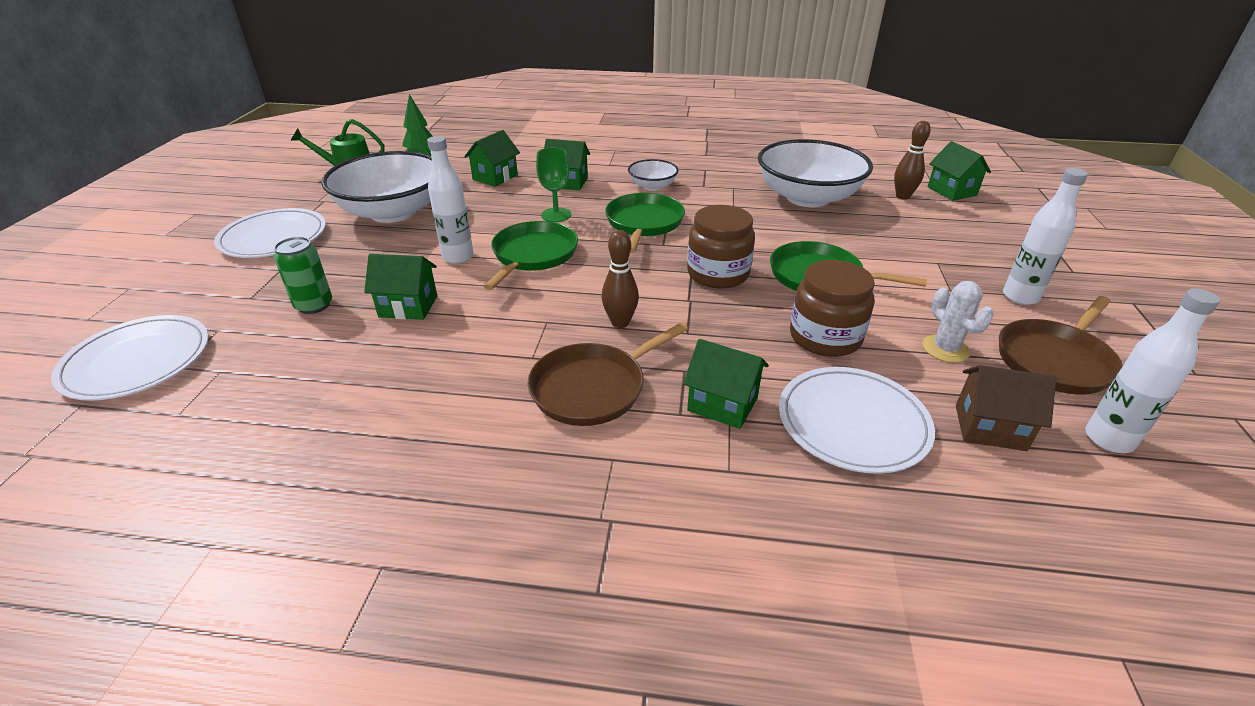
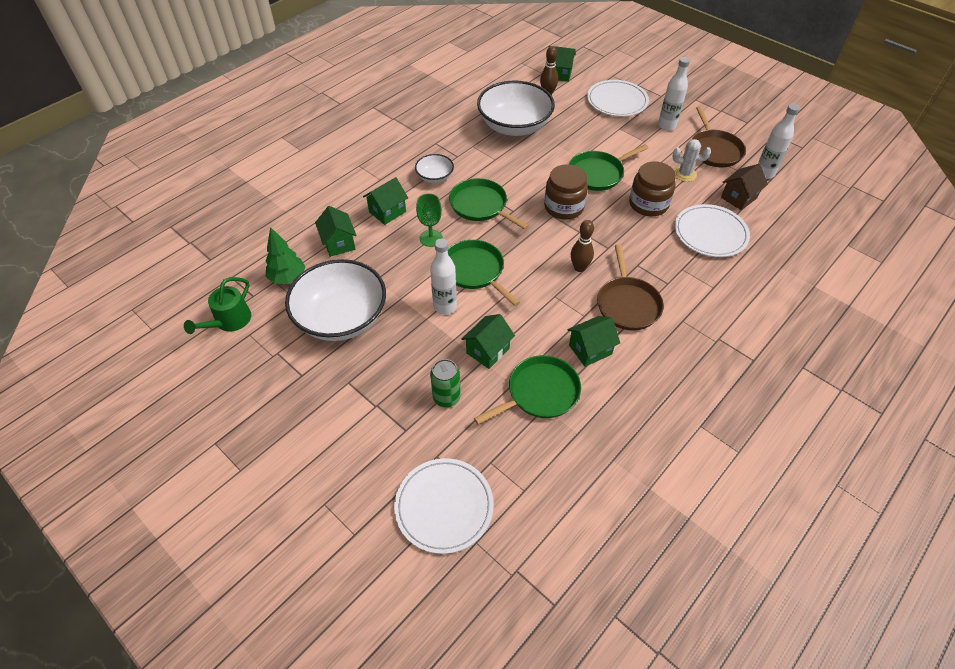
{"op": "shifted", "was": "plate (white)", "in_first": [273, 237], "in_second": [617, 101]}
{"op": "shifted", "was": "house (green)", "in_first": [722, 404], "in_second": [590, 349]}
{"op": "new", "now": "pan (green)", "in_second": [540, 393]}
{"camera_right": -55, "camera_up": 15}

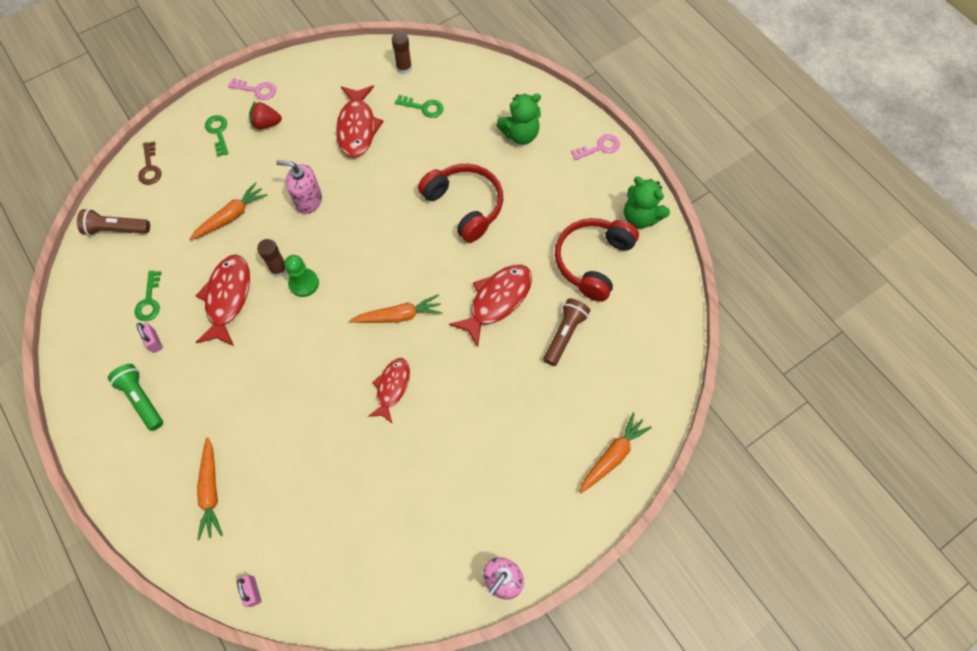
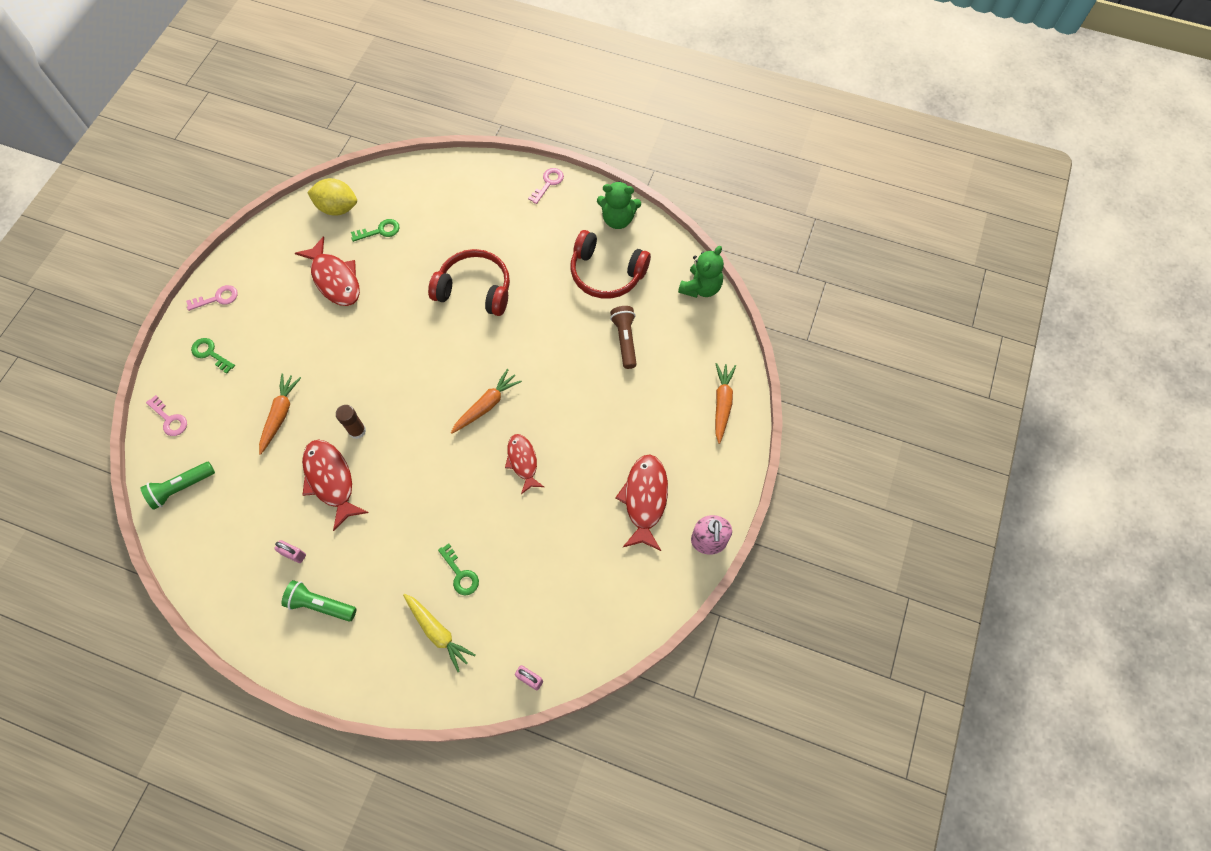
{"op": "swapped", "was": "glue stick (brown)", "now": "lemon (yellow)", "in_first": [404, 68], "in_second": [337, 208]}
{"op": "shifted", "was": "teddy bear (green)", "in_first": [520, 134], "in_second": [700, 287]}
{"op": "gone", "was": "strawberry (red)", "in_first": [266, 124]}
{"op": "repainted", "was": "key (brown)", "now": "key (pink)", "in_first": [150, 168], "in_second": [169, 419]}
{"op": "gone", "was": "soap dispenser (pink)", "in_first": [308, 200]}
{"op": "repainted", "was": "flashlight (brown)", "now": "flashlight (green)", "in_first": [116, 229], "in_second": [181, 488]}
{"op": "rotated", "was": "headphones (red)", "in_first": [593, 261], "in_second": [606, 273], "clockwise": -60}
{"op": "gone", "was": "pawn (green)", "in_first": [304, 283]}
{"op": "shifted", "was": "fish (red)", "in_first": [497, 300], "in_second": [645, 499]}
{"op": "shifted", "was": "key (green)", "in_first": [149, 301], "in_second": [460, 574]}
{"op": "repainted", "was": "carrot (orange)", "now": "carrot (yellow)", "in_first": [211, 491], "in_second": [438, 632]}
{"camera_right": -35, "camera_up": 0}

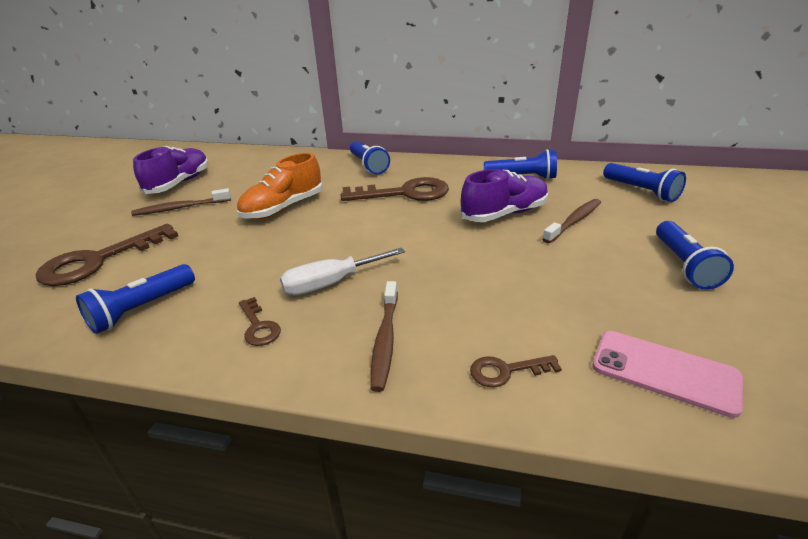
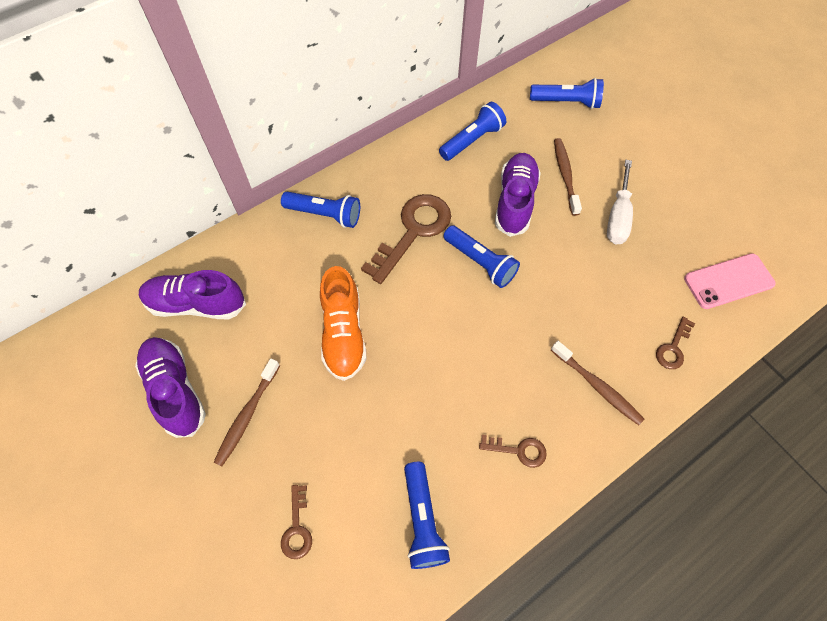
{"op": "shifted", "was": "flashlight (blue)", "in_first": [684, 265], "in_second": [480, 262]}
{"op": "scaled", "was": "key (brown)", "in_first": [99, 261], "in_second": [297, 528], "ratio": 0.49}
{"op": "shifted", "was": "screwdriver (white)", "in_first": [331, 283], "in_second": [618, 216]}
{"op": "new", "now": "shoe (purple)", "in_second": [196, 304]}
{"camera_right": -50, "camera_up": 30}

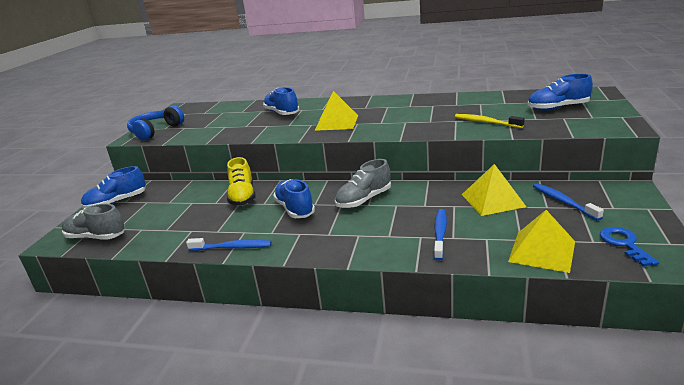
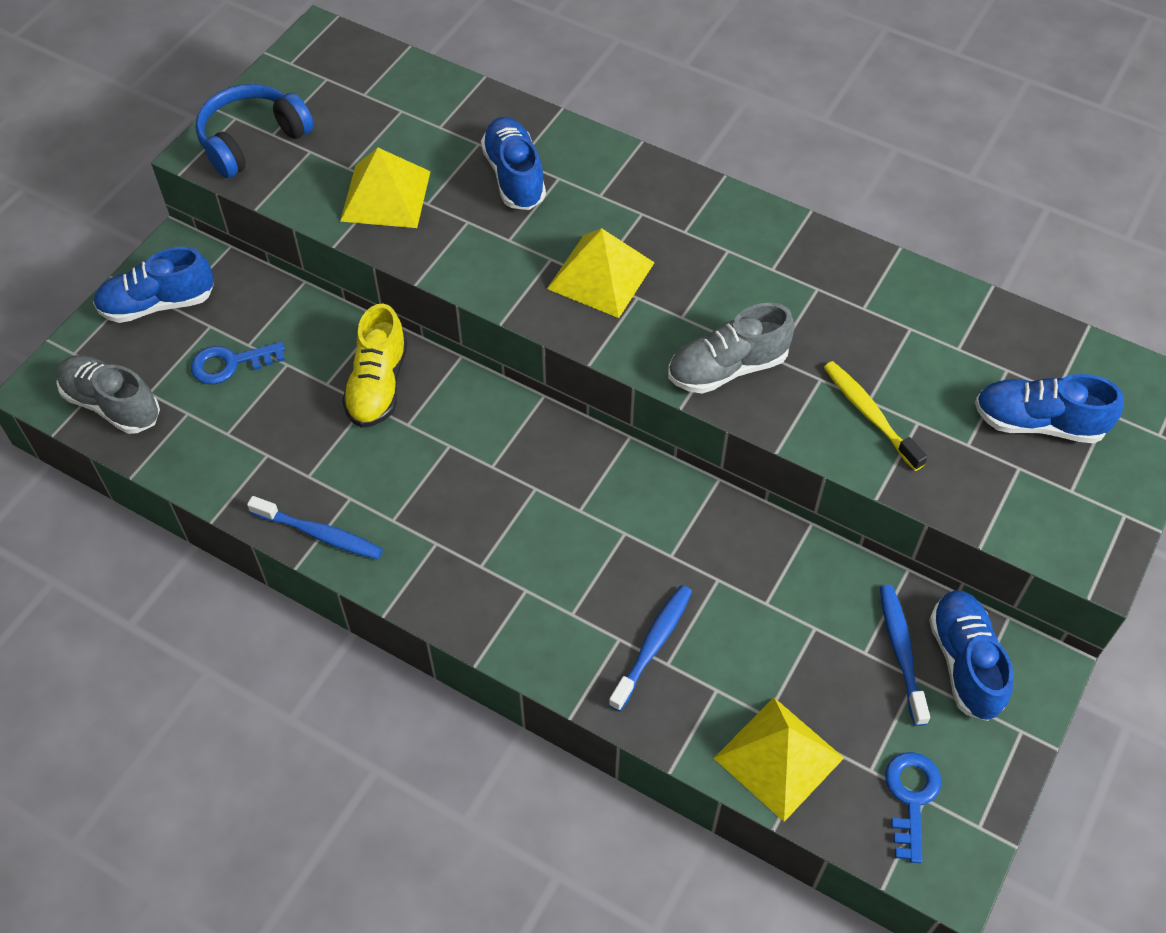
{"op": "shifted", "was": "shoe (grey)", "in_first": [364, 200], "in_second": [727, 368]}
{"op": "shifted", "was": "pyramid (yellow)", "in_first": [493, 200], "in_second": [386, 196]}
{"op": "shifted", "was": "shoe (blue)", "in_first": [295, 209], "in_second": [964, 662]}
{"op": "new", "now": "key (blue)", "in_second": [230, 364]}
{"camera_right": 15, "camera_up": 30}

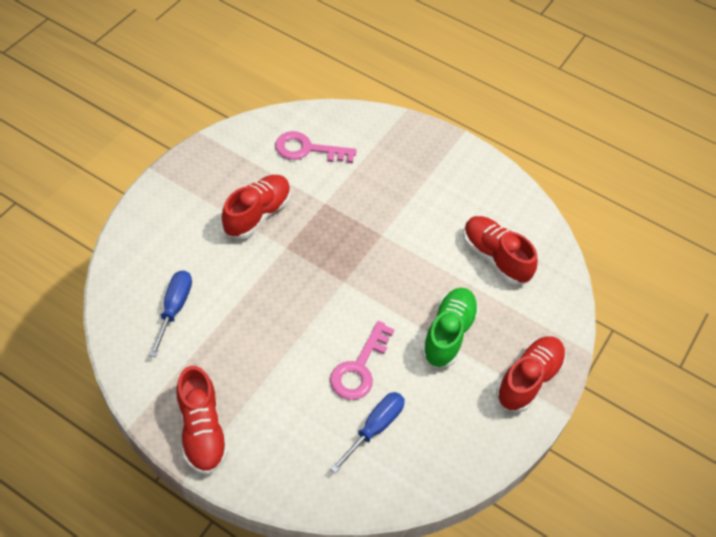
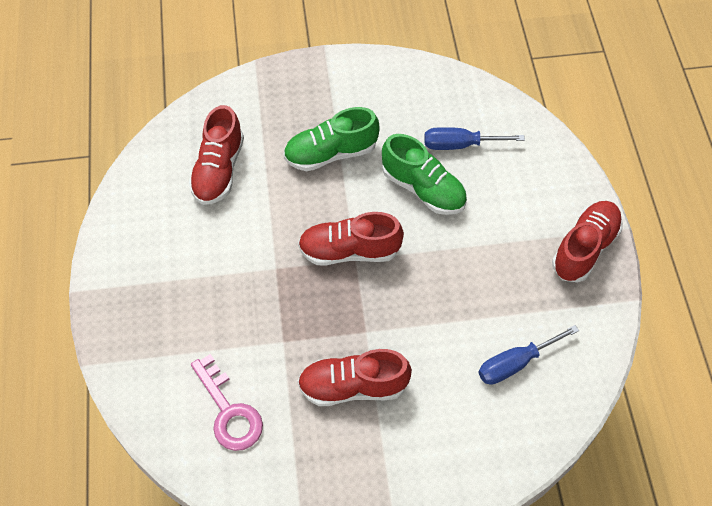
{"op": "swapped", "was": "key (pink)", "now": "shoe (green)", "in_first": [359, 368], "in_second": [423, 188]}
{"op": "shifted", "was": "shoe (red)", "in_first": [528, 380], "in_second": [349, 251]}
{"camera_right": -125, "camera_up": 5}

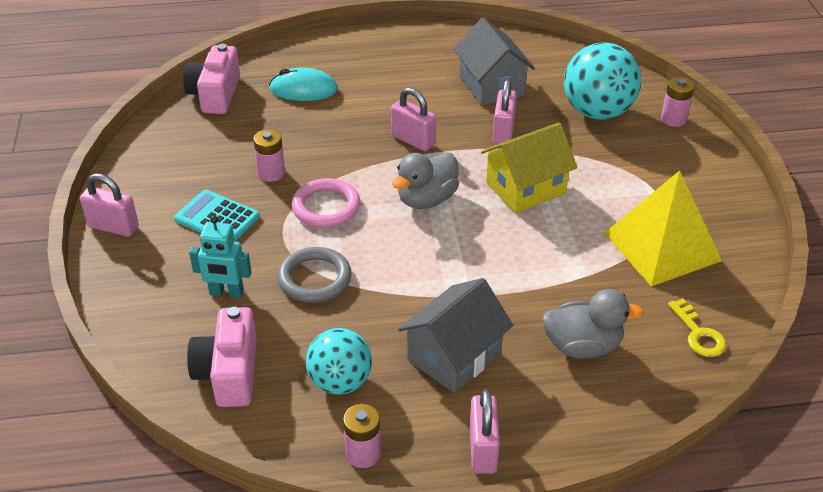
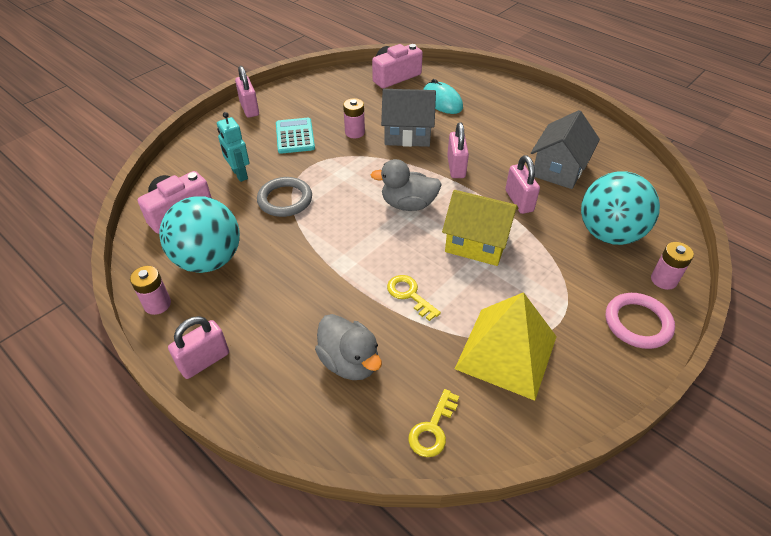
{"op": "rotated", "was": "padlock (pink)", "in_first": [503, 132], "in_second": [519, 201], "clockwise": -75}
{"op": "shifted", "was": "ring (pink)", "in_first": [326, 207], "in_second": [637, 323]}
{"op": "shifted", "was": "house (grey)", "in_first": [454, 356], "in_second": [407, 134]}
{"op": "scaled", "was": "ball (turquoise)", "in_first": [340, 382], "in_second": [208, 260], "ratio": 1.5}
{"op": "new", "now": "key (yellow)", "in_second": [409, 295]}
{"camera_right": 50, "camera_up": 5}

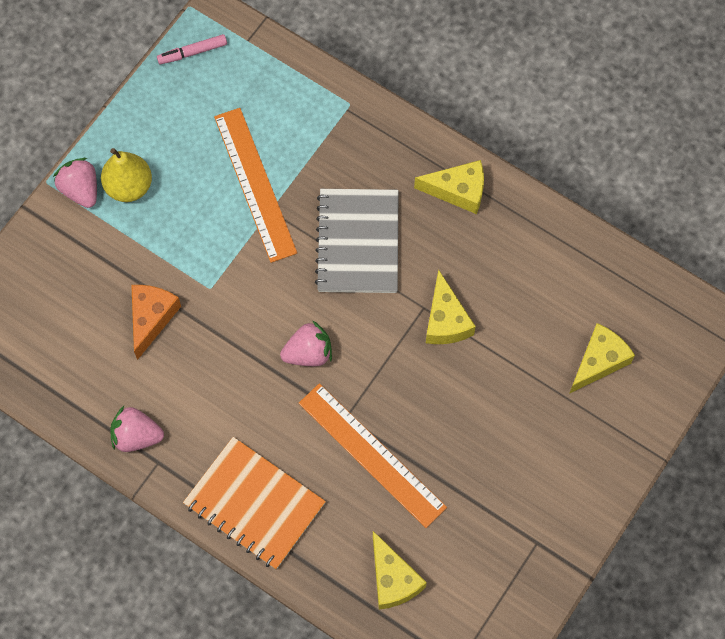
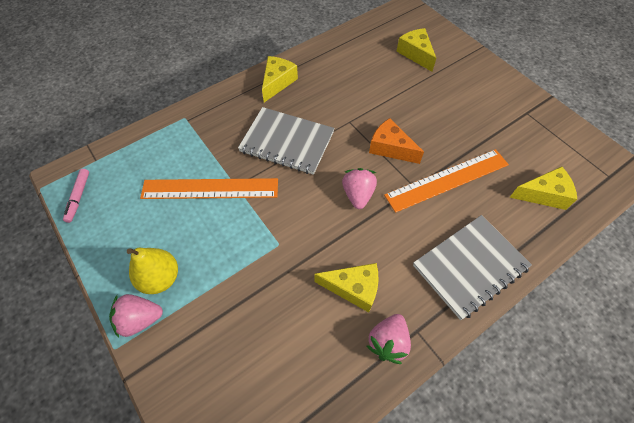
{"op": "shifted", "was": "cheese (yellow)", "in_first": [445, 320], "in_second": [353, 288]}
{"op": "shifted", "was": "cheese (orange)", "in_first": [151, 318], "in_second": [390, 148]}
{"op": "repainted", "was": "notebook (orange)", "now": "notebook (grey)", "in_first": [254, 504], "in_second": [470, 267]}
{"camera_right": -70, "camera_up": -10}

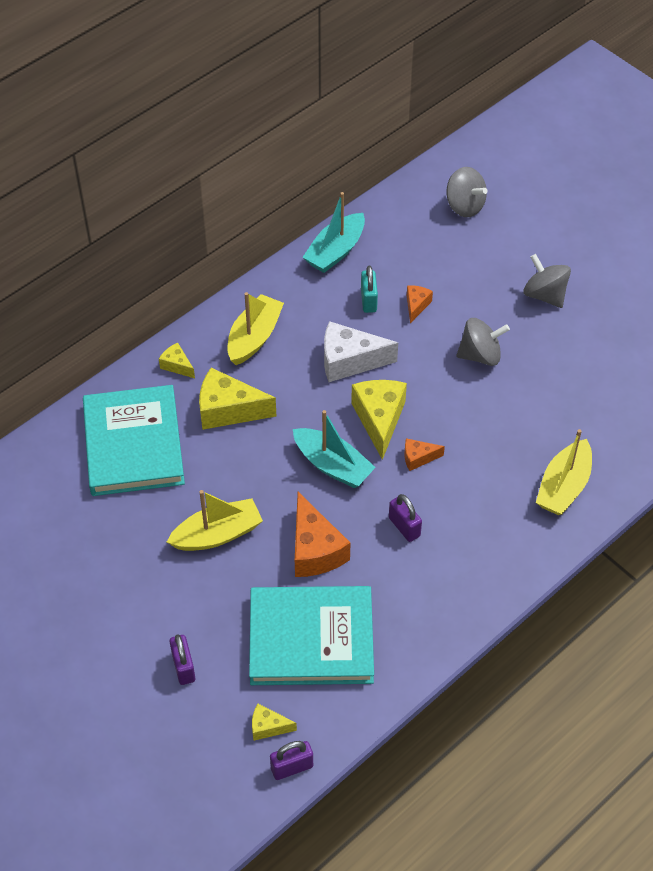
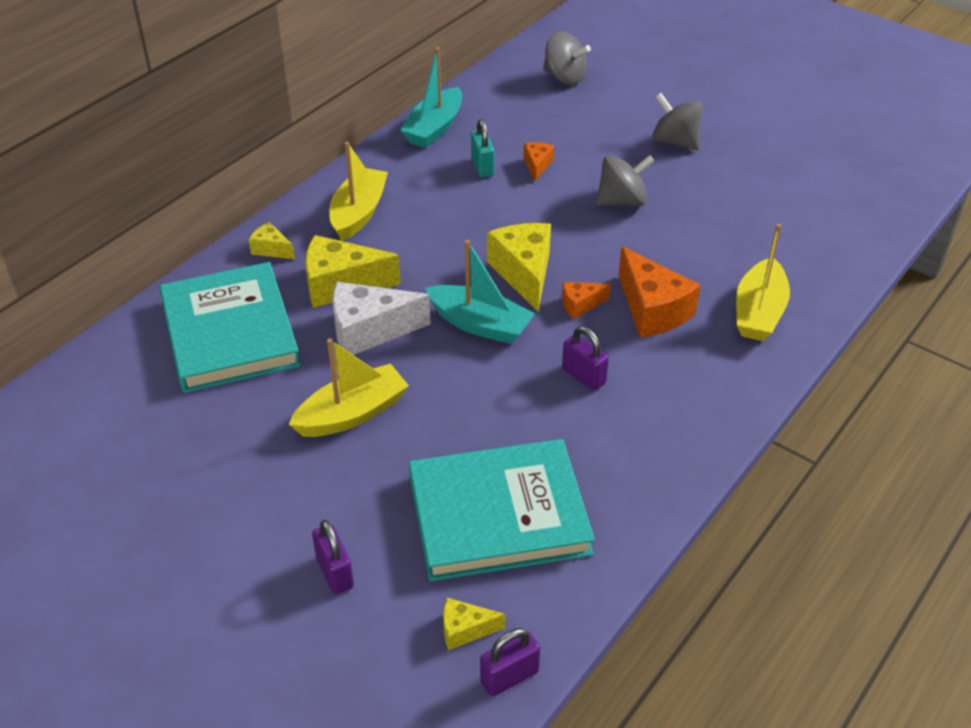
{"op": "shifted", "was": "cheese (white)", "in_first": [349, 361], "in_second": [369, 331]}
{"op": "shifted", "was": "cheese (orange)", "in_first": [315, 550], "in_second": [652, 310]}
{"camera_right": -10, "camera_up": -10}

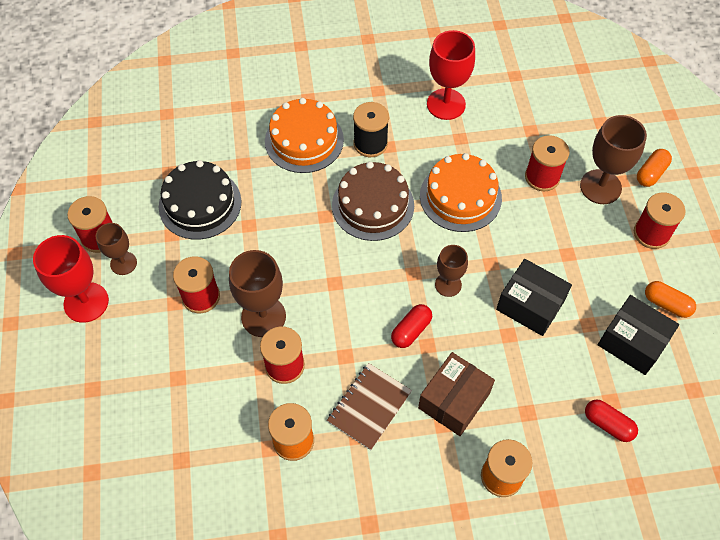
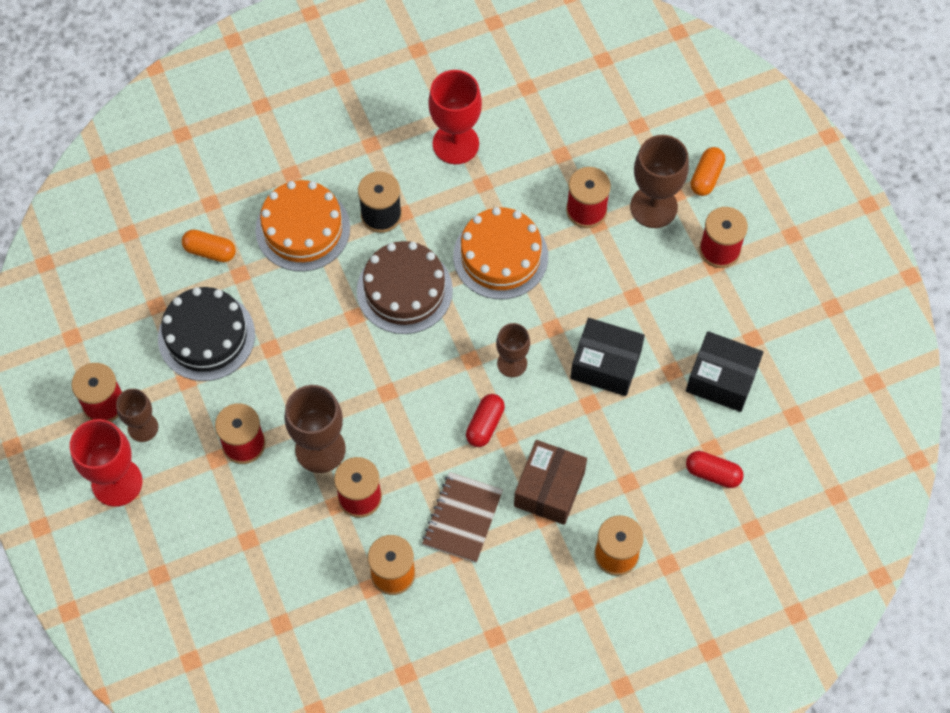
{"op": "shifted", "was": "capsule (orange)", "in_first": [666, 304], "in_second": [210, 251]}
{"camera_right": -15, "camera_up": 5}

